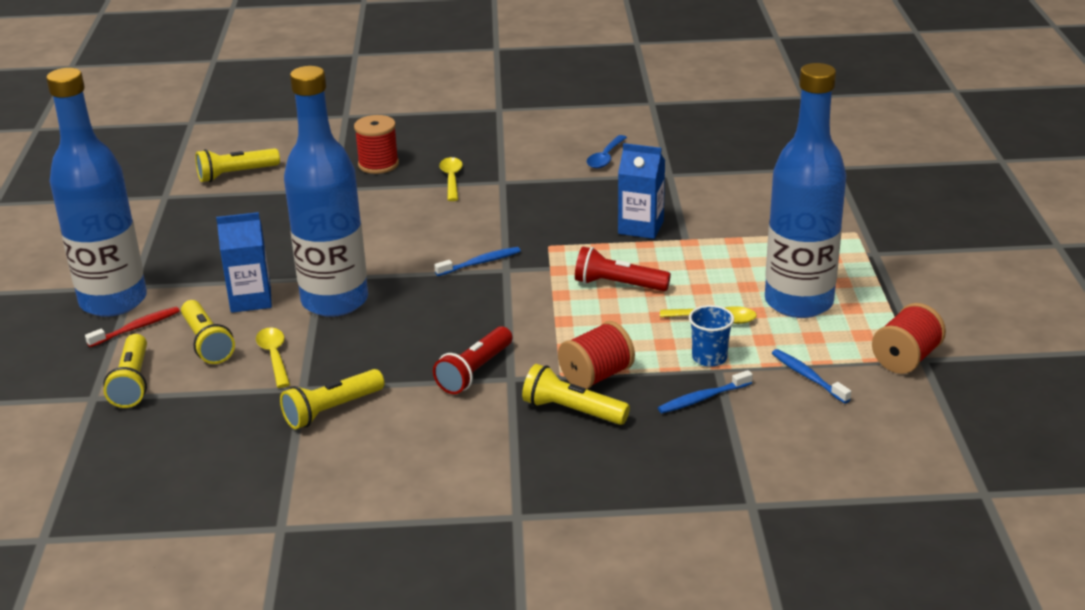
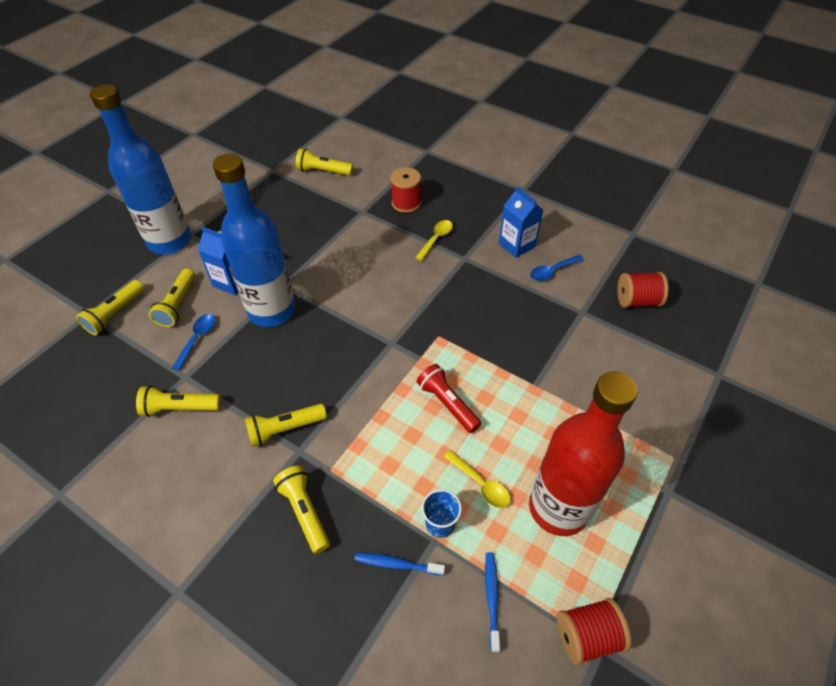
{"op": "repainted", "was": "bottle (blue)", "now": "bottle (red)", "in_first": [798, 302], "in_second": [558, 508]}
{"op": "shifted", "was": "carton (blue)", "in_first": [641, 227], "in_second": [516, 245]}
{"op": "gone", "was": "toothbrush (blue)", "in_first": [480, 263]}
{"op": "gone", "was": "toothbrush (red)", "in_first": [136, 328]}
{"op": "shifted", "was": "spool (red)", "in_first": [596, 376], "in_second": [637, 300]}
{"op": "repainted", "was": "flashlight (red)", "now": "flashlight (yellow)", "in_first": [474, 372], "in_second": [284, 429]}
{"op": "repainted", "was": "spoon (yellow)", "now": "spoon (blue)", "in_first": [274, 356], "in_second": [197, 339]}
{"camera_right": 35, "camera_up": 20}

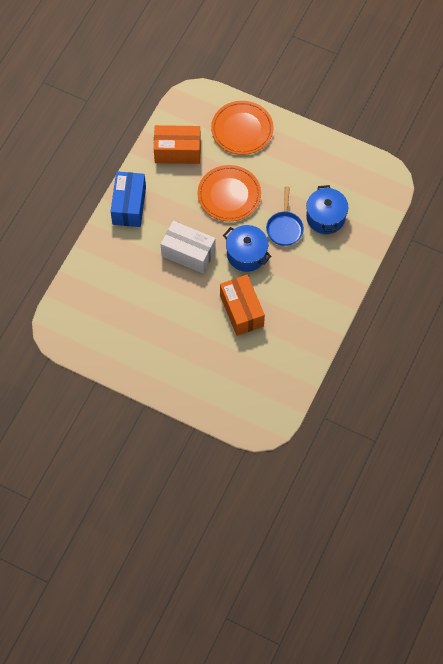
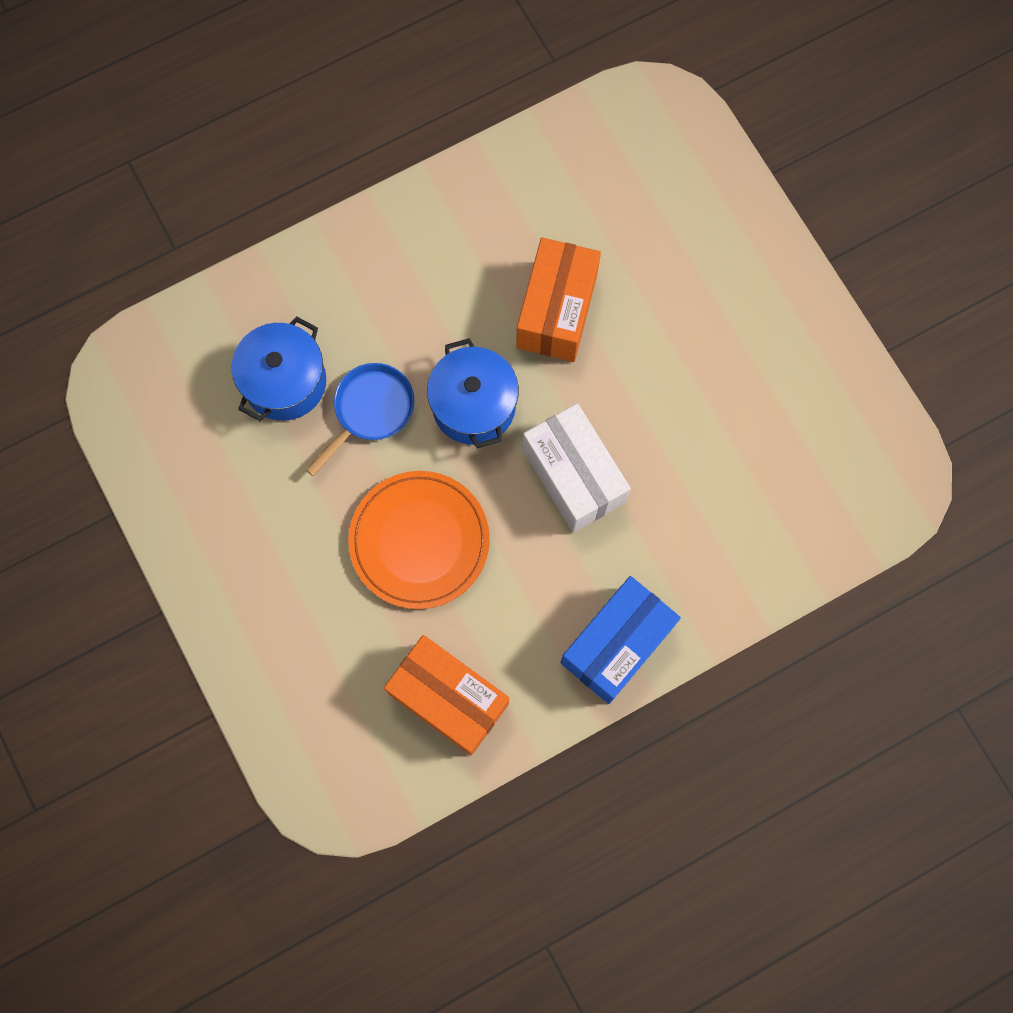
{"op": "gone", "was": "plate (orange)", "in_first": [242, 129]}
{"camera_right": -145, "camera_up": 10}

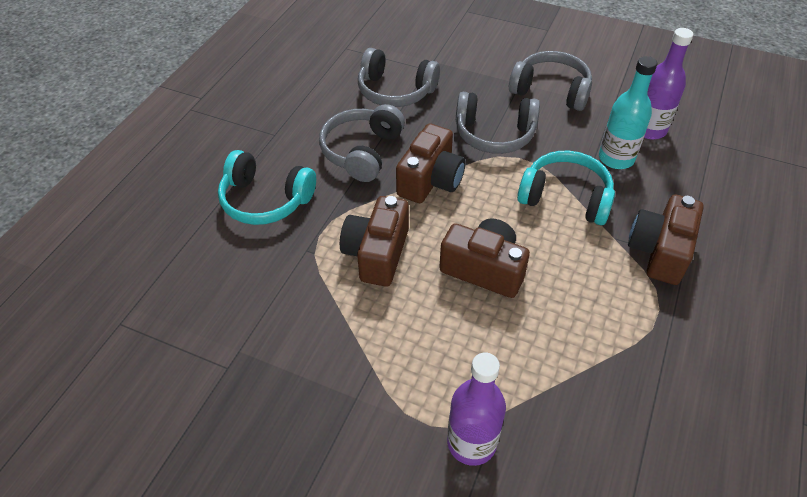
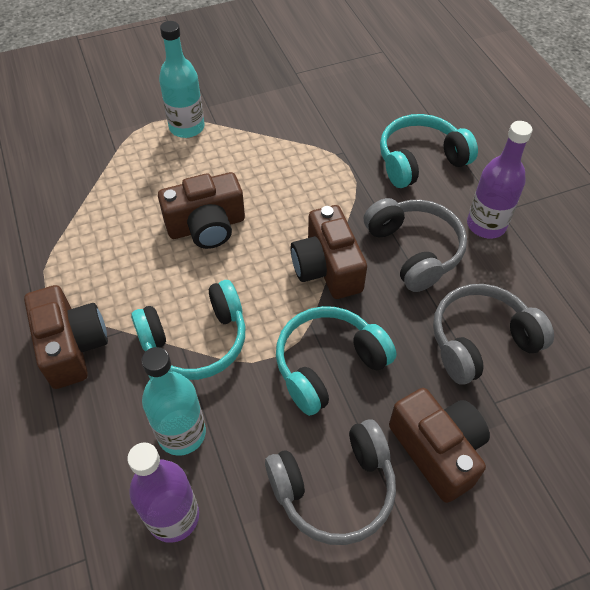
{"op": "repainted", "was": "headphones (grey)", "now": "headphones (turquoise)", "in_first": [494, 134], "in_second": [328, 365]}
{"op": "shifted", "was": "camera (brown)", "in_first": [377, 253], "in_second": [437, 450]}
{"op": "shifted", "was": "bottle (purple)", "in_first": [471, 443], "in_second": [486, 225]}
{"op": "new", "now": "bottle (turquoise)", "in_second": [187, 127]}
{"camera_right": 135, "camera_up": 5}

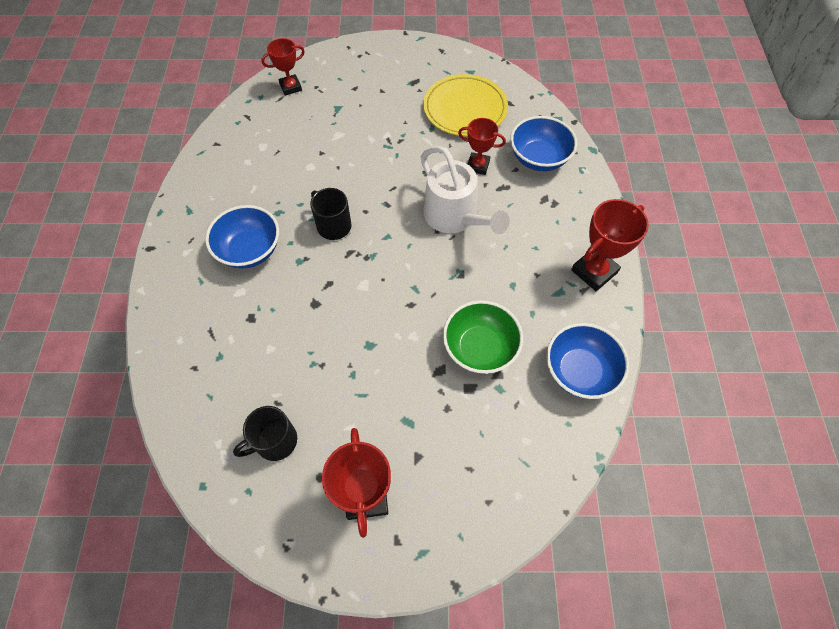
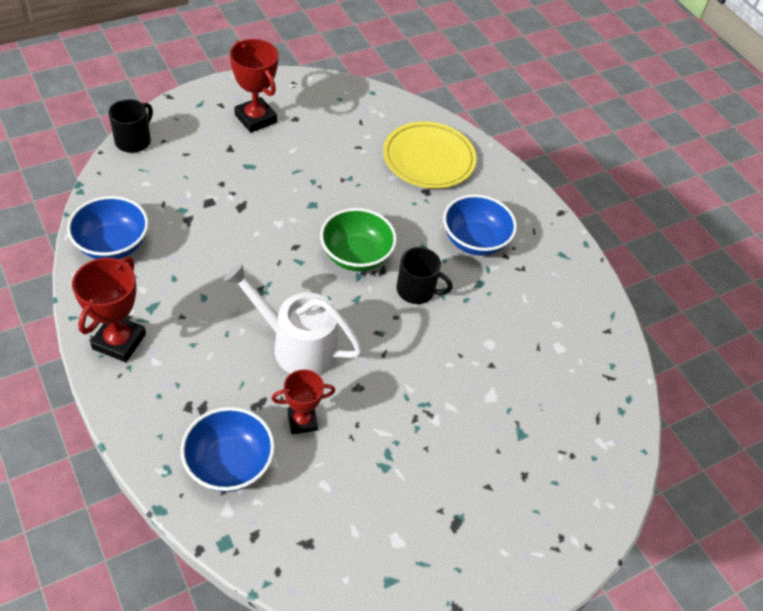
{"op": "gone", "was": "trophy (red)", "in_first": [290, 87]}
{"op": "shifted", "was": "plate (yellow)", "in_first": [465, 109], "in_second": [428, 159]}
{"op": "shifted", "was": "bowl (green)", "in_first": [480, 348], "in_second": [356, 255]}
{"op": "shifted", "was": "mug (black)", "in_first": [275, 441], "in_second": [134, 140]}
{"camera_right": 145, "camera_up": -10}

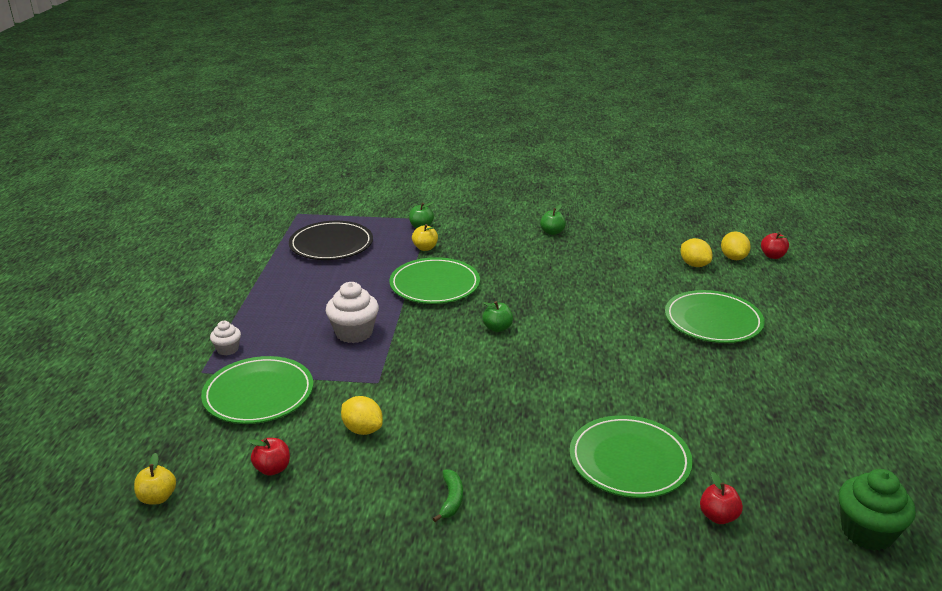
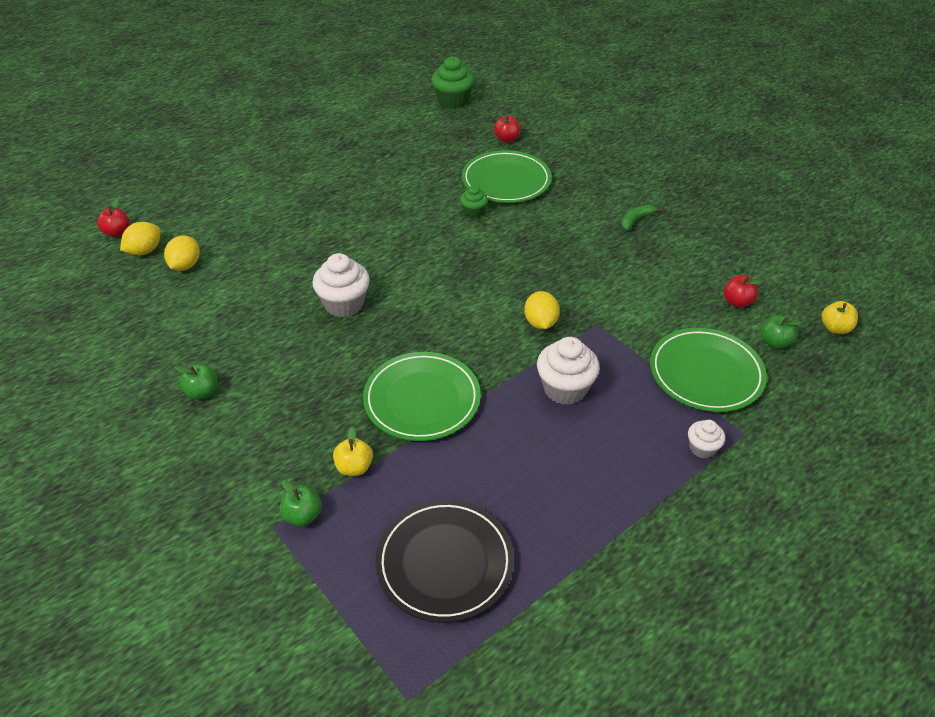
{"op": "gone", "was": "plate (green)", "in_first": [713, 321]}
{"op": "shifted", "was": "apple (green)", "in_first": [497, 328], "in_second": [774, 342]}
{"op": "shifted", "was": "lemon (yellow)", "in_first": [362, 429], "in_second": [540, 323]}
{"op": "new", "now": "cupcake (green)", "in_second": [473, 212]}
{"op": "new", "now": "cupcake (white)", "in_second": [344, 304]}
{"camera_right": -135, "camera_up": 15}

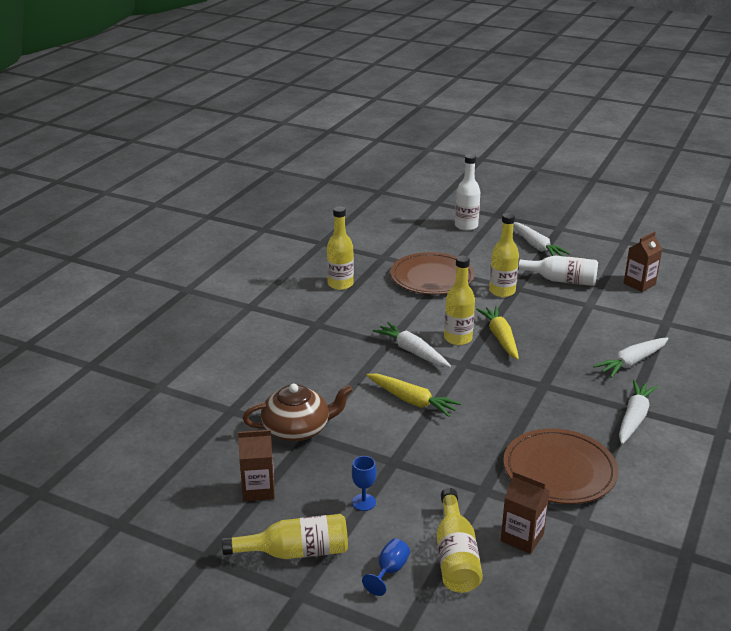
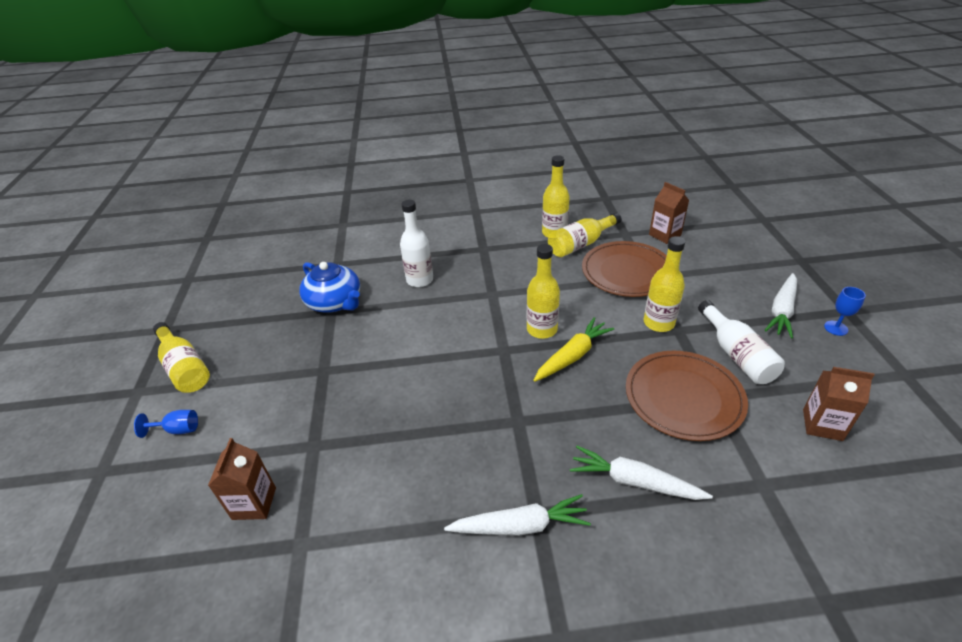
{"op": "shifted", "was": "bottle (white)", "in_first": [466, 226], "in_second": [420, 280]}
{"op": "gone", "was": "carrot (white)", "in_first": [412, 351]}
{"op": "gone", "was": "carrot (yellow)", "in_first": [412, 401]}
{"op": "repainted", "was": "teapot (brown)", "now": "teapot (blue)", "in_first": [297, 429], "in_second": [335, 302]}
{"op": "shifted", "was": "plate (brown)", "in_first": [559, 470], "in_second": [683, 397]}
{"op": "shifted", "was": "carton (brown)", "in_first": [258, 490], "in_second": [664, 235]}
{"op": "shifted", "was": "goblet (blue)", "in_first": [364, 502], "in_second": [836, 328]}
{"op": "shifted", "was": "bottle (yellow)", "in_first": [455, 555], "in_second": [581, 244]}
{"camera_right": 60, "camera_up": 10}

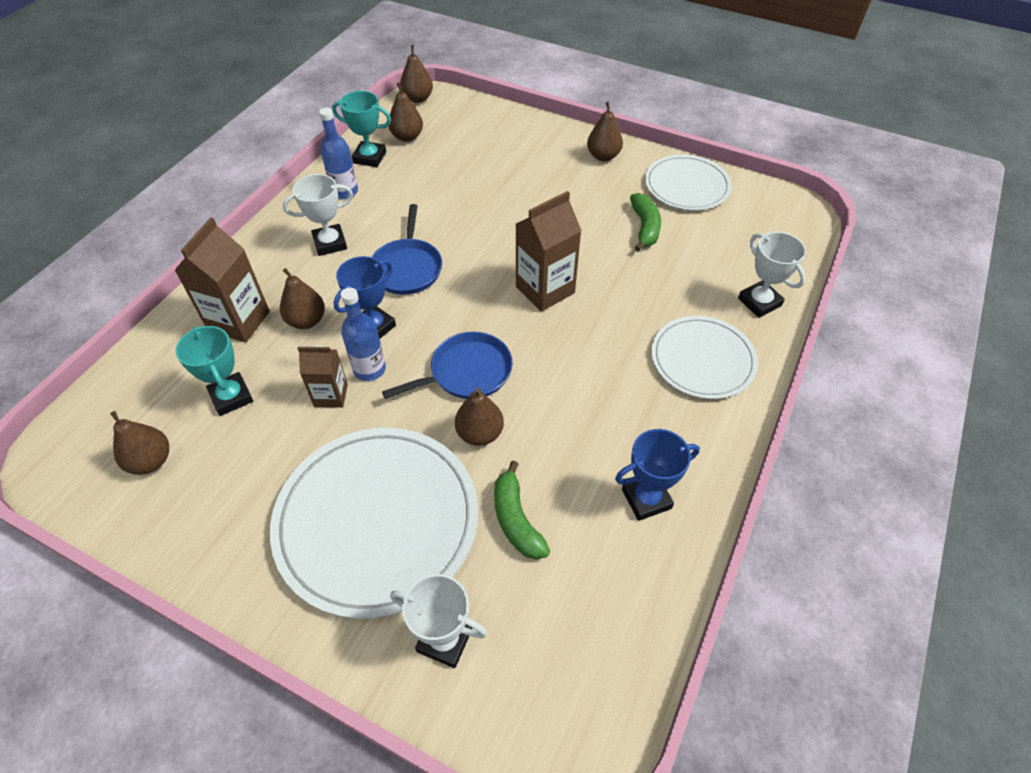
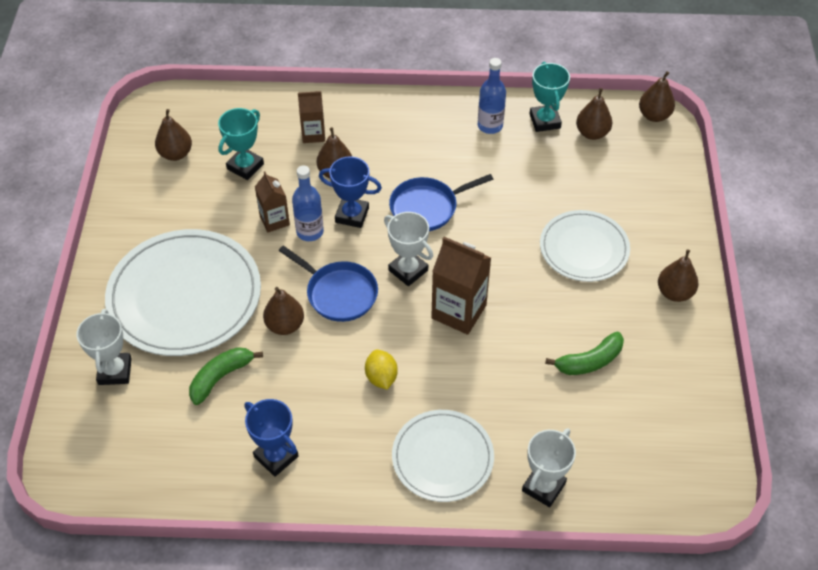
{"op": "shifted", "was": "plate (white)", "in_first": [687, 186], "in_second": [584, 248]}
{"op": "shifted", "was": "trophy (white)", "in_first": [330, 243], "in_second": [408, 270]}
{"op": "scaled", "was": "carton (brown)", "in_first": [239, 321], "in_second": [313, 134], "ratio": 0.61}
{"op": "new", "now": "lemon (yellow)", "in_second": [381, 377]}
{"camera_right": 65, "camera_up": 0}

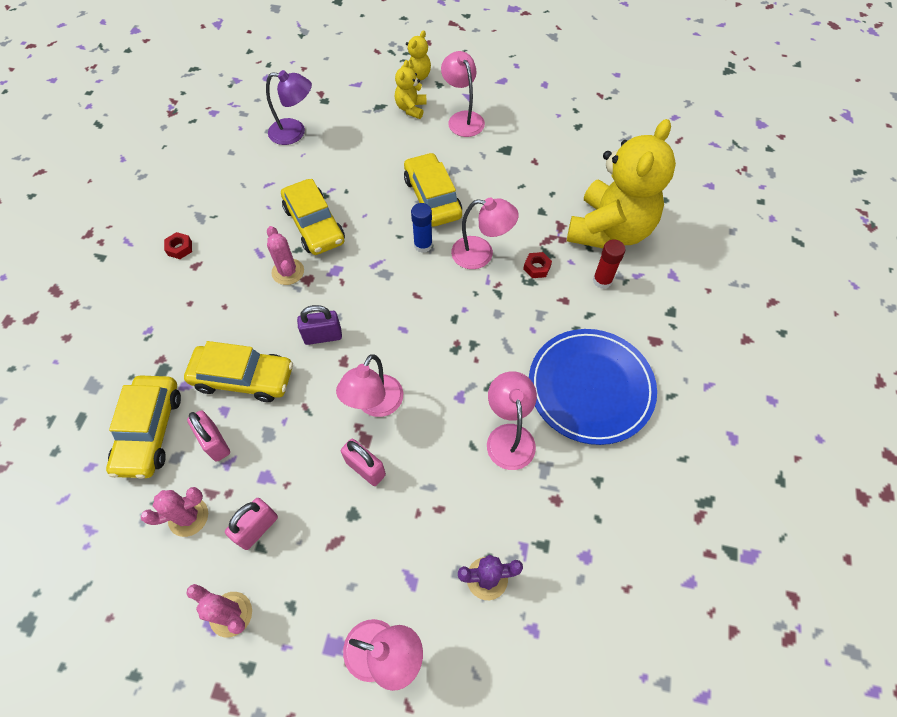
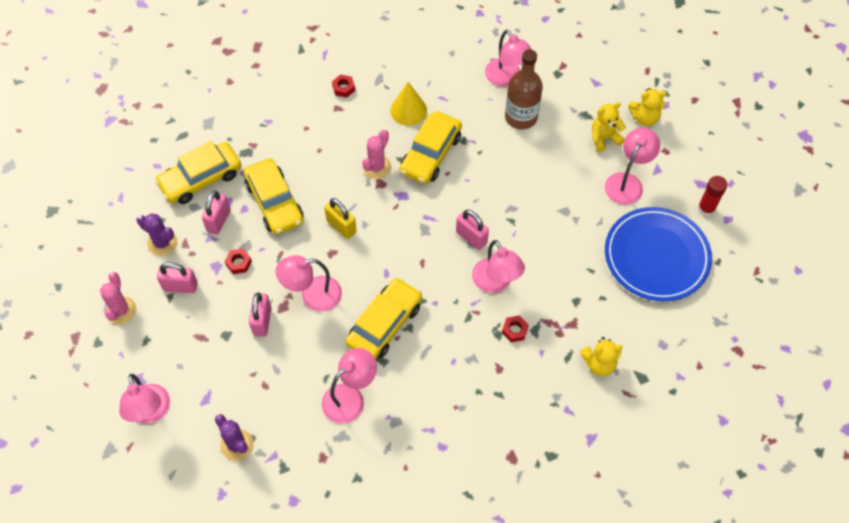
{"op": "repainted", "was": "lamp (purple)", "now": "lamp (pink)", "in_first": [295, 132], "in_second": [506, 78]}
{"op": "scaled", "was": "teddy bear (yellow)", "in_first": [609, 230], "in_second": [599, 364], "ratio": 0.43}
{"op": "shifted", "was": "car (yellow)", "in_first": [432, 198], "in_second": [384, 324]}
{"op": "swapped", "was": "glue stick (blue)", "now": "padlock (pink)", "in_first": [423, 245], "in_second": [471, 237]}
{"op": "shifted", "was": "glue stick (red)", "in_first": [602, 280], "in_second": [706, 208]}
{"op": "repainted", "was": "padlock (purple)", "now": "padlock (yellow)", "in_first": [323, 336], "in_second": [341, 226]}
{"op": "shifted", "was": "plate (blue)", "in_first": [590, 388], "in_second": [656, 256]}
{"op": "repainted", "was": "cactus (pink)", "now": "cactus (purple)", "in_first": [188, 517], "in_second": [162, 243]}
{"op": "new", "now": "bottle (brown)", "in_second": [521, 117]}
{"op": "new", "now": "cone (yellow)", "in_second": [408, 110]}
{"op": "new", "now": "nut (red)", "in_second": [238, 263]}
{"camera_right": 55, "camera_up": 0}

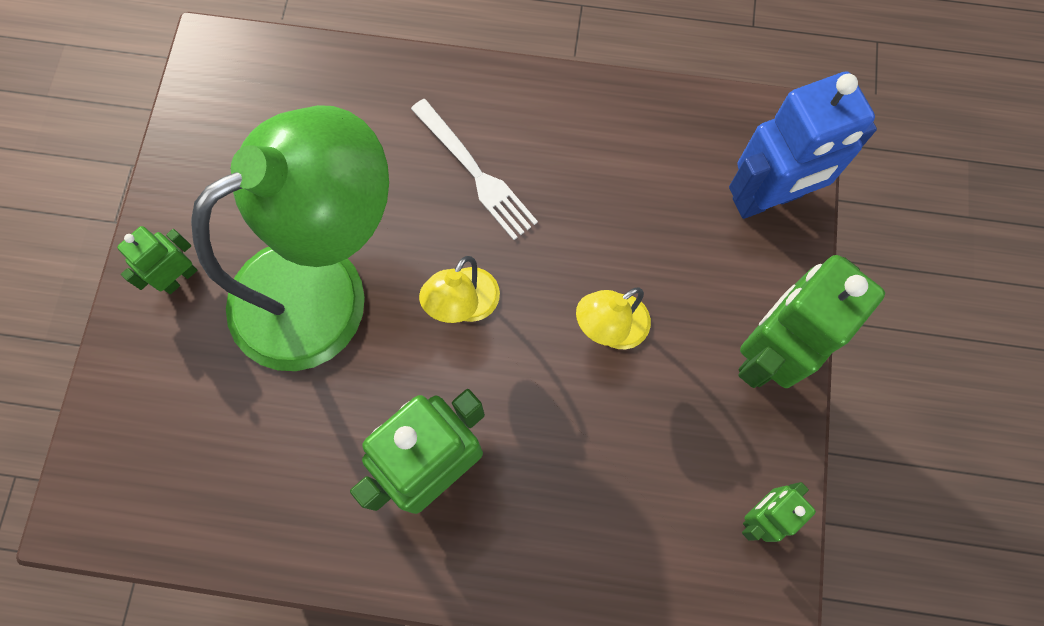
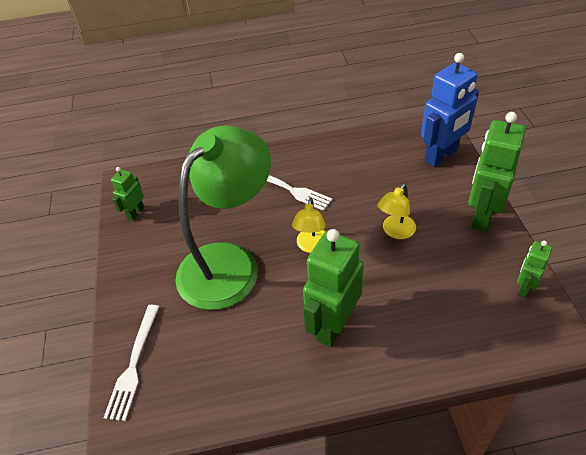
{"op": "shifted", "was": "robot (green)", "in_first": [179, 277], "in_second": [135, 212]}
{"op": "new", "now": "fork (white)", "in_second": [133, 364]}
{"camera_right": -15, "camera_up": -25}

